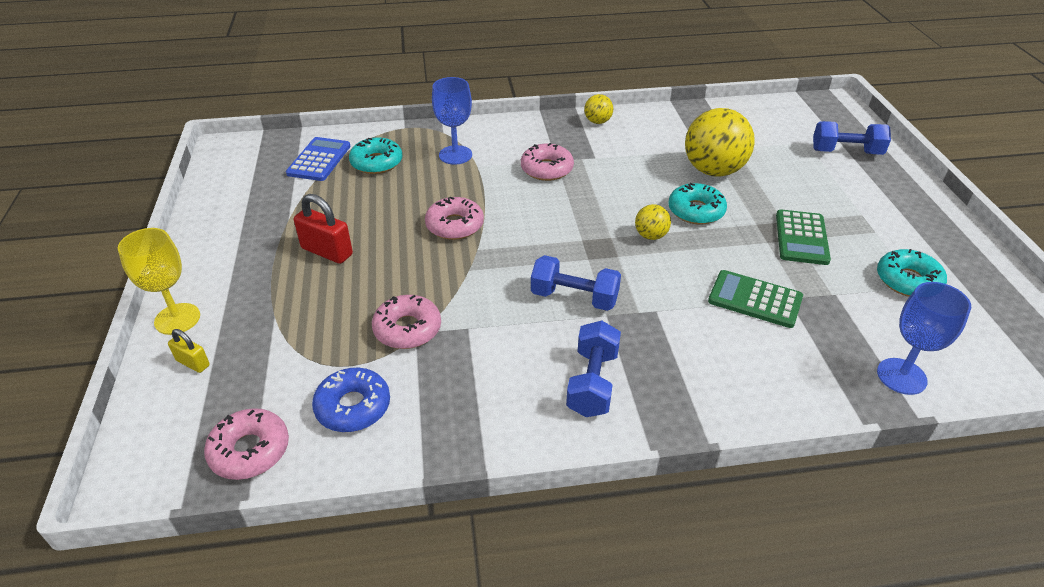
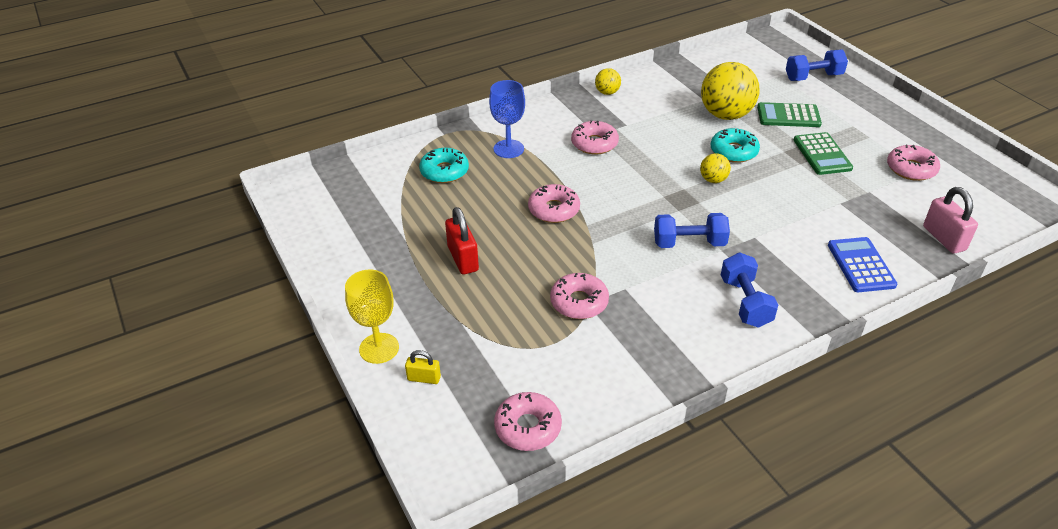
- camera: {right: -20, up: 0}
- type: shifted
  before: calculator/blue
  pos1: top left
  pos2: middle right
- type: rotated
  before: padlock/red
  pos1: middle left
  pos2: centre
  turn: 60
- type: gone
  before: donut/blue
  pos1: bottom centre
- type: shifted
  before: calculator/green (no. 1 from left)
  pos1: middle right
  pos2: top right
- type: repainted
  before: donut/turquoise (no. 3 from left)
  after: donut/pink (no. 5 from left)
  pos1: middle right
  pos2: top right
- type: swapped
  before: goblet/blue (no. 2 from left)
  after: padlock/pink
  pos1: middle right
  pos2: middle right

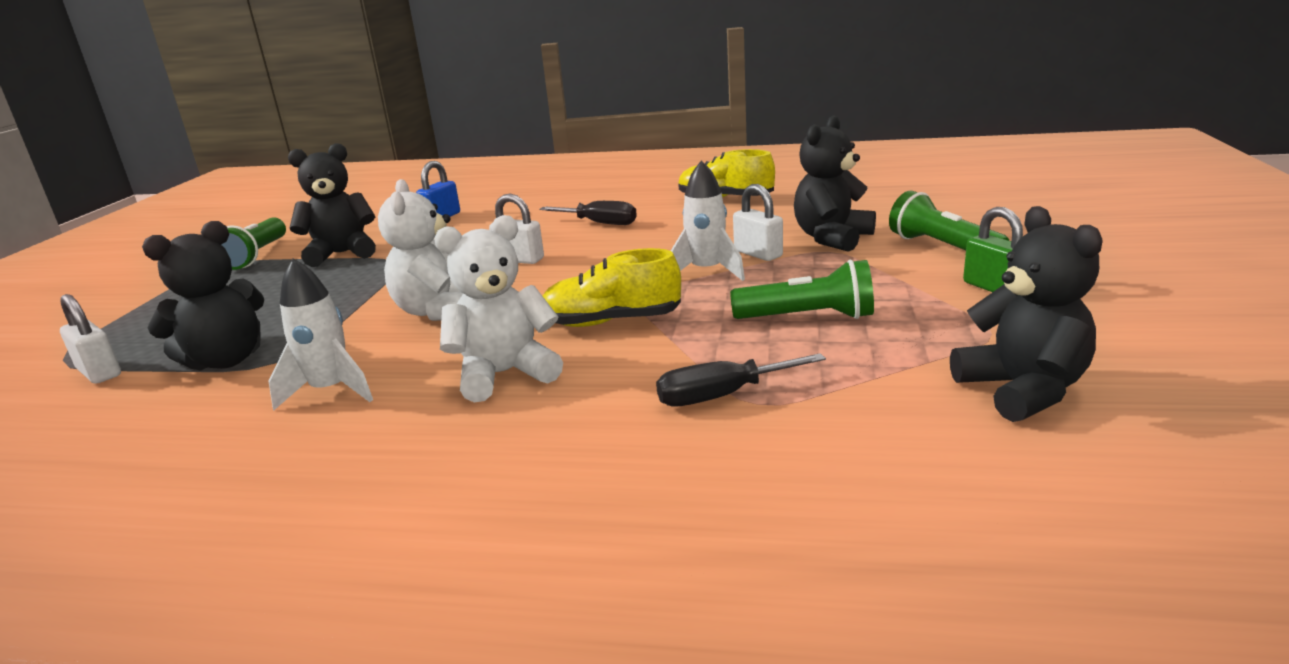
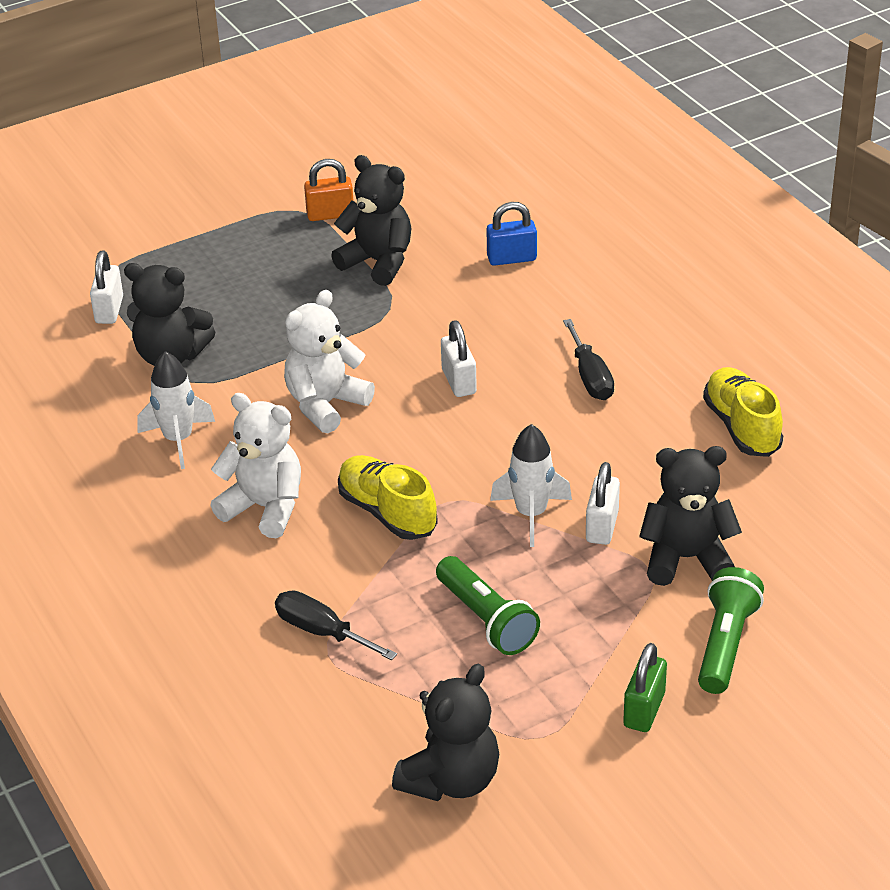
- camera: {right: 50, up: 15}
- type: swapped
  before: flashlight/green (no. 1 from left)
  after: padlock/orange
  pos1: middle left
  pos2: top centre

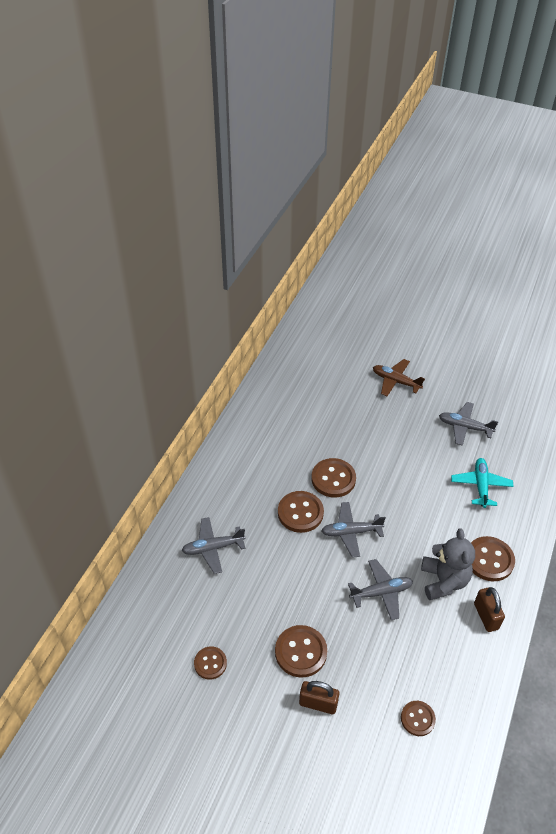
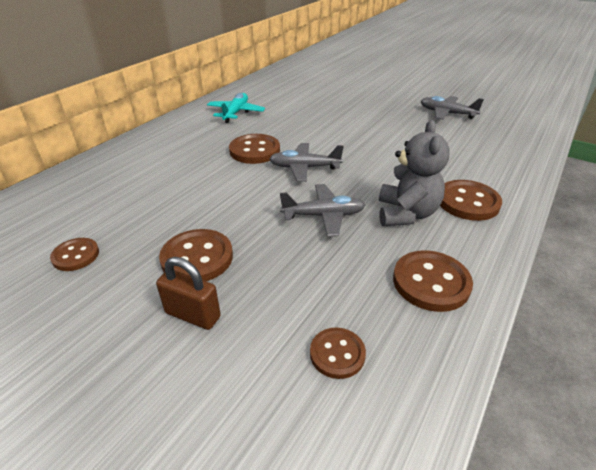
- camera: {right: 10, up: -10}
- type: gone
  before: plane/grey (no. 1 from left)
  pos1: centre
- type: shifted
  before: button/brown (no. 4 from left in the first image)
  after: button/brown (no. 5 from left)
  pos1: centre
  pos2: middle right
- type: gone
  before: plane/brown
  pos1: middle right
- type: shifted
  before: plane/turquoise
  pos1: middle right
  pos2: top centre
- type: gone
  before: padlock/brown (no. 2 from left)
  pos1: bottom right

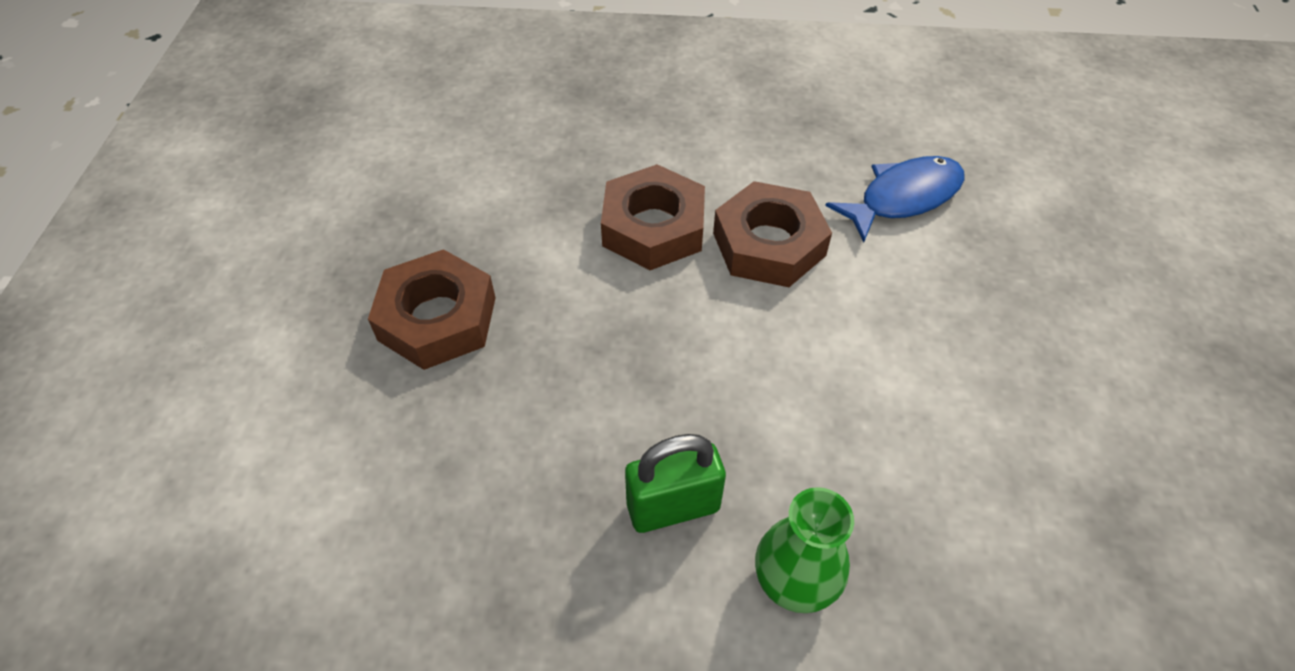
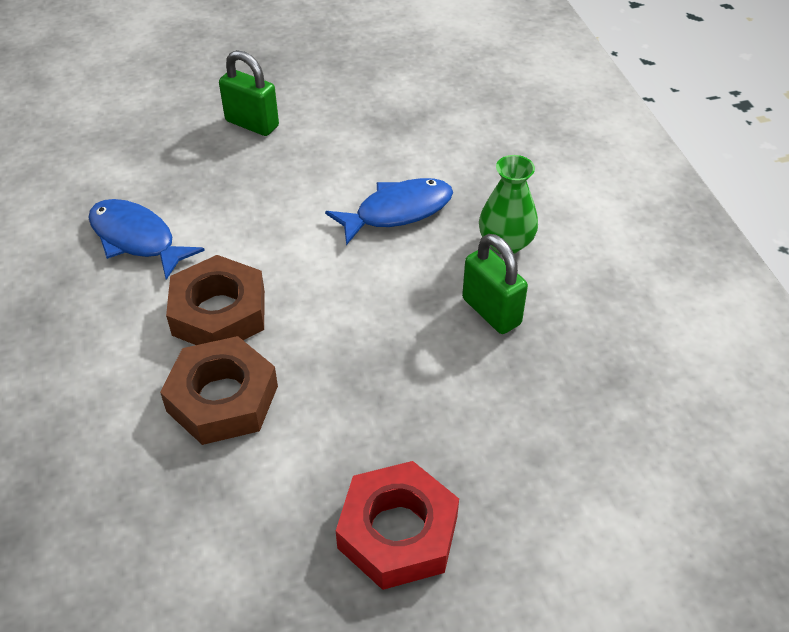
- camera: {right: -110, up: -5}
- type: repainted
  before: nut/brown (no. 1 from left)
  after: nut/red
  pos1: centre
  pos2: bottom centre
- type: new
  after: padlock/green (no. 1 from left)
  pos2: top left
- type: new
  after: fish/blue (no. 2 from left)
  pos2: centre

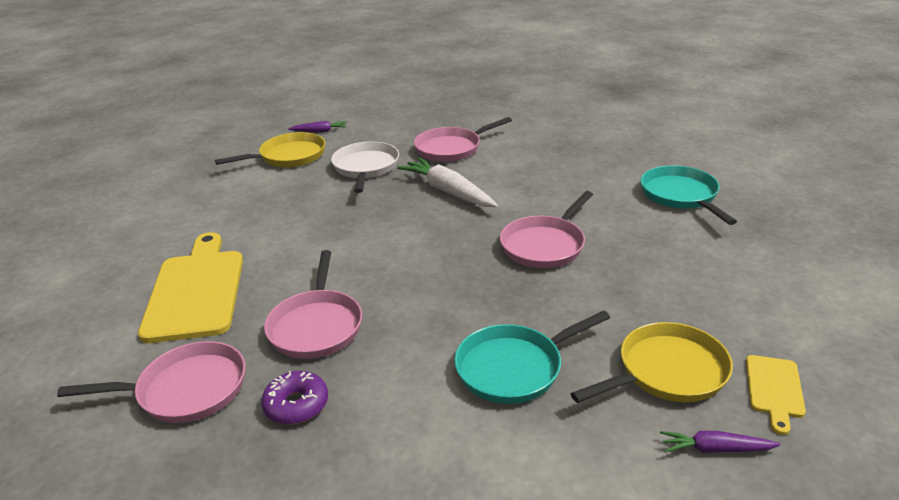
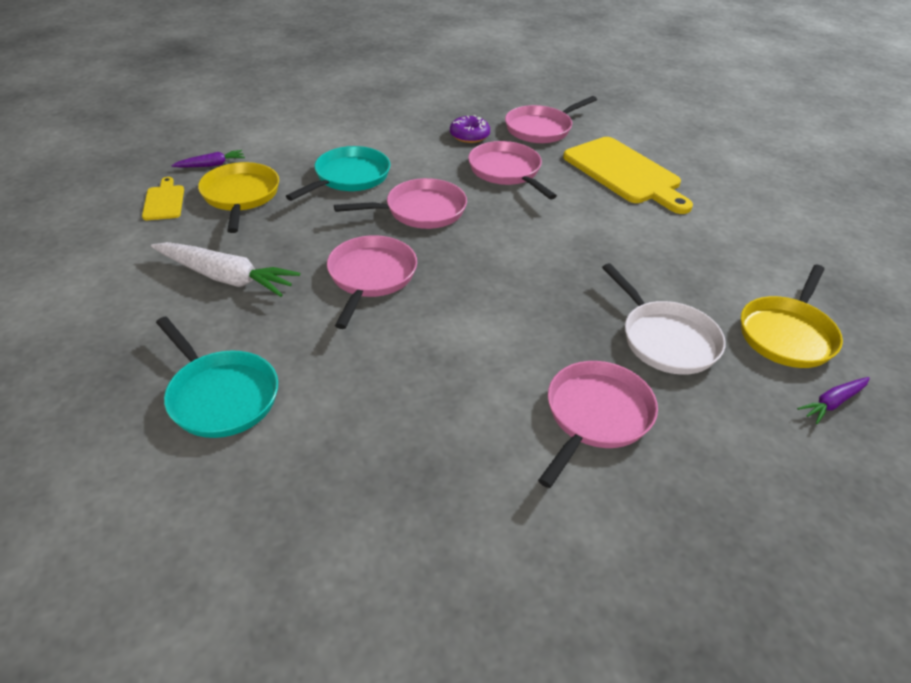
- camera: {right: 150, up: 10}
- type: shifted
  before: carrot/white
  pos1: centre
  pos2: middle left
- type: rotated
  before: pan/yellow (no. 2 from left in the first image)
  pos1: bottom right
  pos2: top left
  turn: 135
- type: new
  after: pan/pink (no. 2 from left)
  pos2: top centre

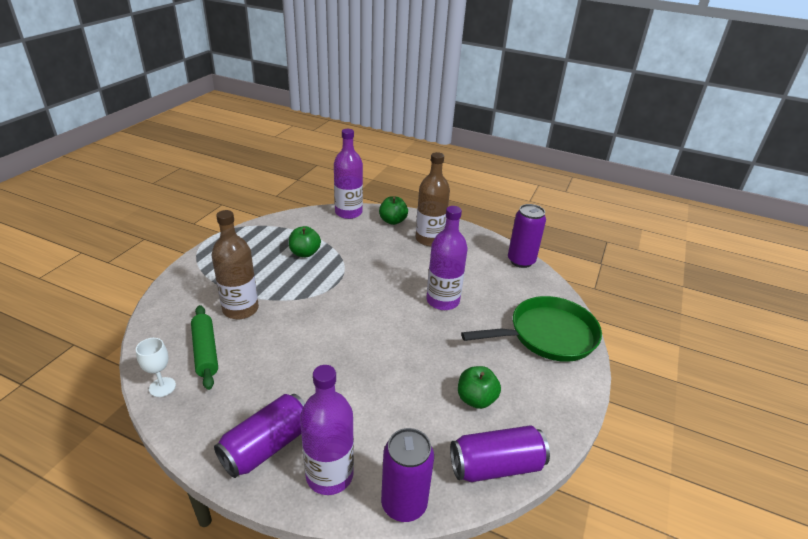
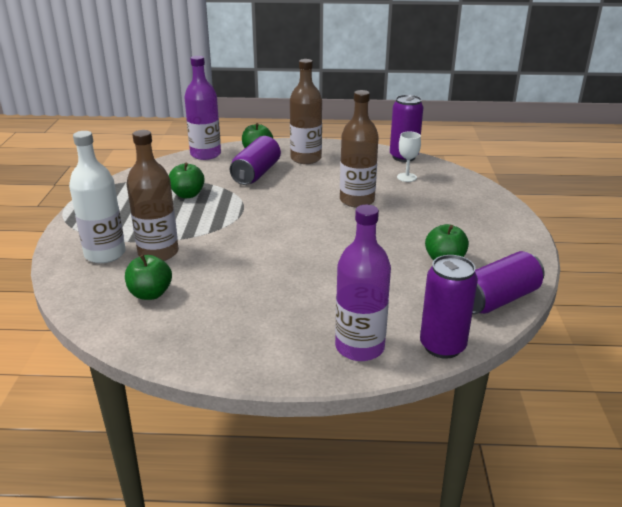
- camera: {right: -20, up: -5}
- type: shifted
  before: goblet/white
  pos1: bottom left
  pos2: top centre
- type: swapped
  before: rolling pin/green
  after: apple/green (no. 1 from left)
  pos1: middle left
  pos2: middle left
- type: shifted
  before: can/purple (no. 1 from left)
  pos1: bottom left
  pos2: top centre
- type: repainted
  before: bottle/purple (no. 3 from left)
  after: bottle/brown (no. 3 from left)
  pos1: centre
  pos2: top centre
- type: gone
  before: pan/green
  pos1: centre
- type: new
  after: bottle/white
  pos2: middle left

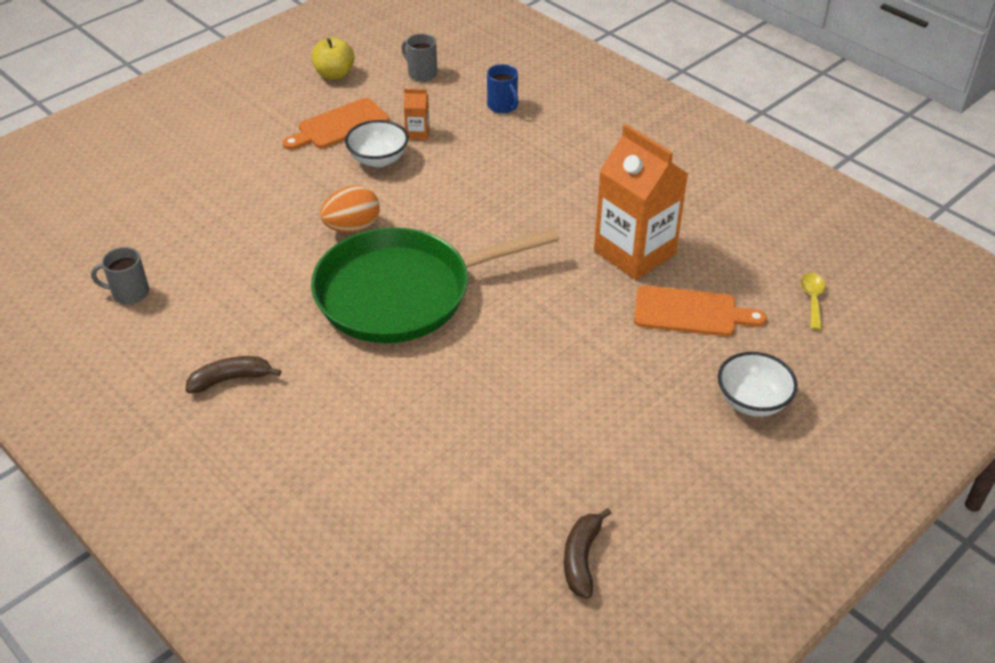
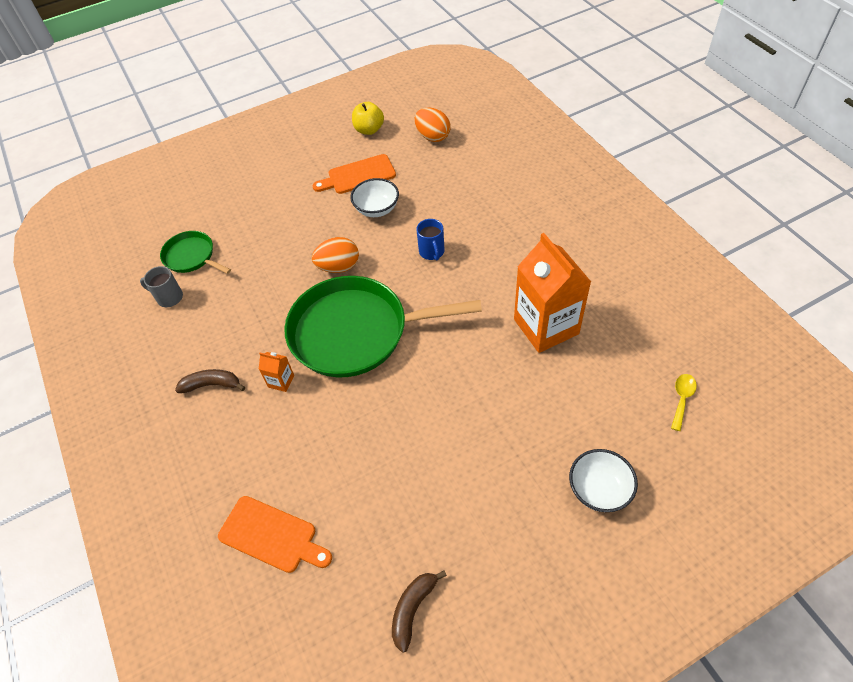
- camera: {right: 20, up: 10}
- type: swapped
  before: mug/grey (no. 2 from left)
  after: egg/orange (no. 2 from left)
  pos1: top centre
  pos2: top centre
- type: shifted
  before: carton/orange (no. 1 from left)
  pos1: top centre
  pos2: middle left
- type: shifted
  before: mug/blue
  pos1: top centre
  pos2: centre
- type: shifted
  before: cutting board/orange (no. 2 from left in the first image)
  after: cutting board/orange (no. 1 from left)
  pos1: middle right
  pos2: bottom left
- type: new
  after: pan/green (no. 1 from left)
  pos2: middle left

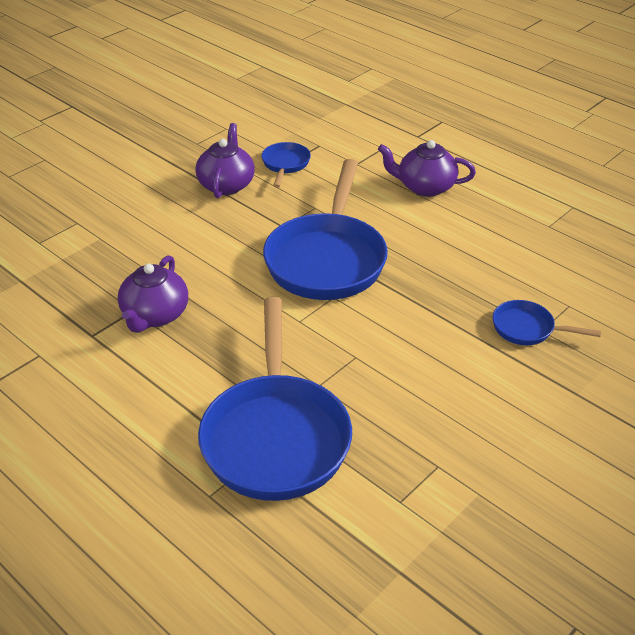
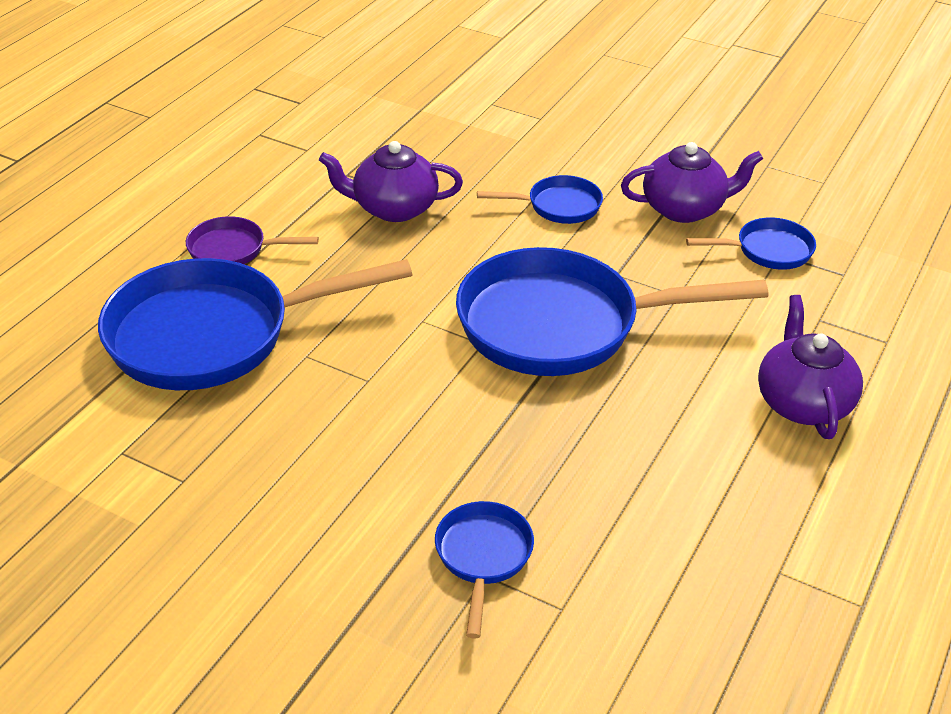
- camera: {right: 75, up: 0}
- type: new
  after: pan/purple
  pos2: middle left
- type: new
  after: pan/blue (no. 3 from left)
  pos2: top centre

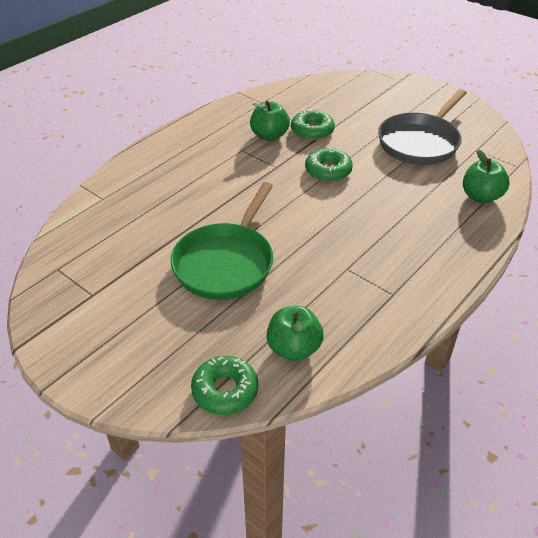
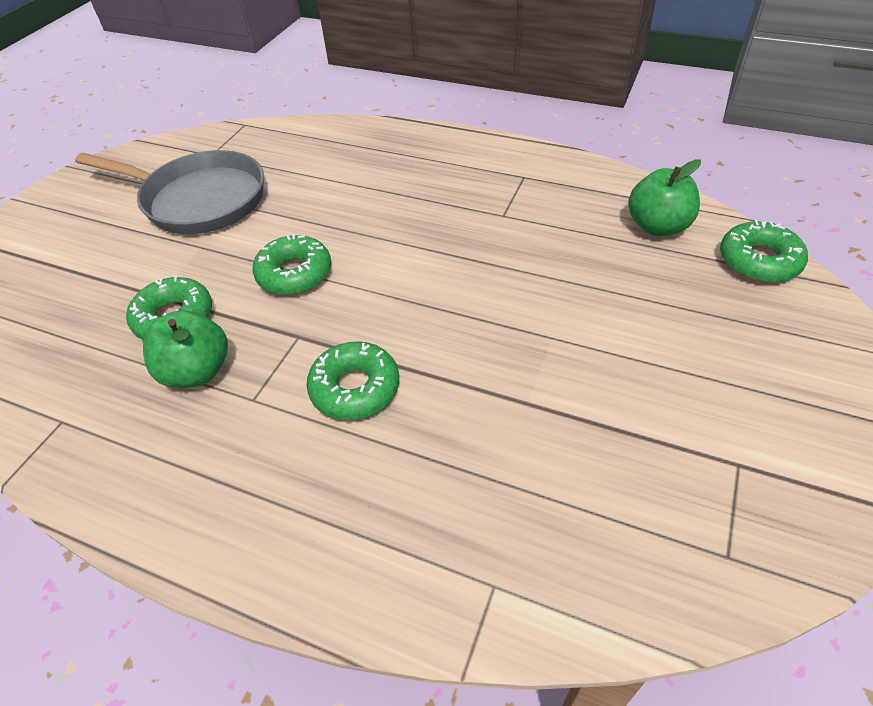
- camera: {right: -105, up: 5}
- type: gone
  before: pan/green
  pos1: centre
- type: gone
  before: apple/green (no. 3 from left)
  pos1: top right
- type: new
  after: donut/green (no. 3 from left)
  pos2: centre

